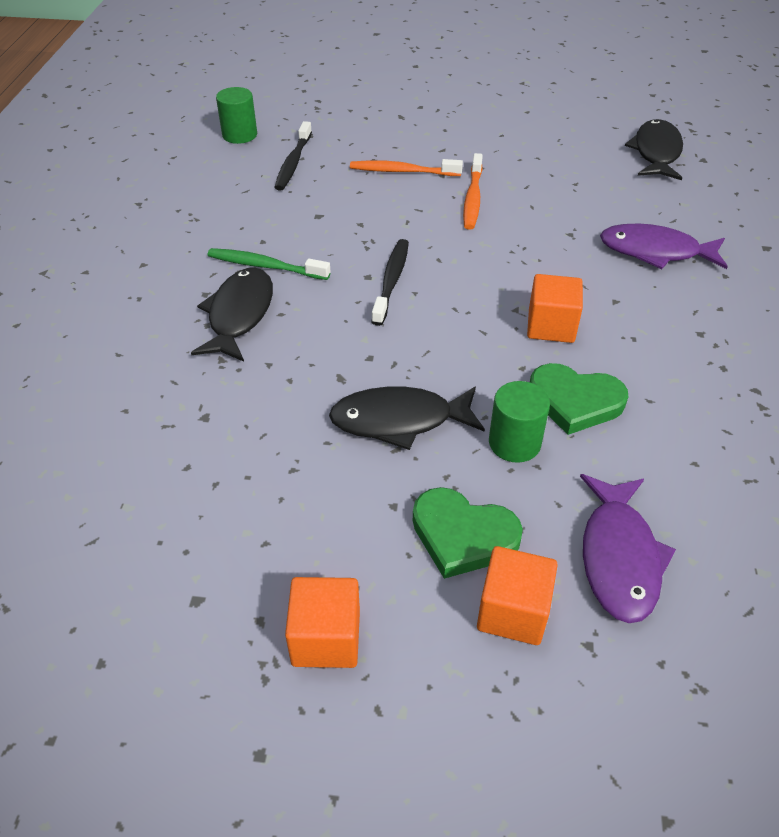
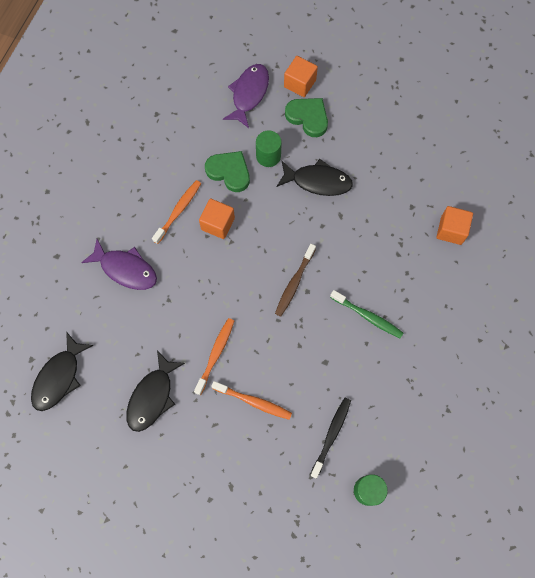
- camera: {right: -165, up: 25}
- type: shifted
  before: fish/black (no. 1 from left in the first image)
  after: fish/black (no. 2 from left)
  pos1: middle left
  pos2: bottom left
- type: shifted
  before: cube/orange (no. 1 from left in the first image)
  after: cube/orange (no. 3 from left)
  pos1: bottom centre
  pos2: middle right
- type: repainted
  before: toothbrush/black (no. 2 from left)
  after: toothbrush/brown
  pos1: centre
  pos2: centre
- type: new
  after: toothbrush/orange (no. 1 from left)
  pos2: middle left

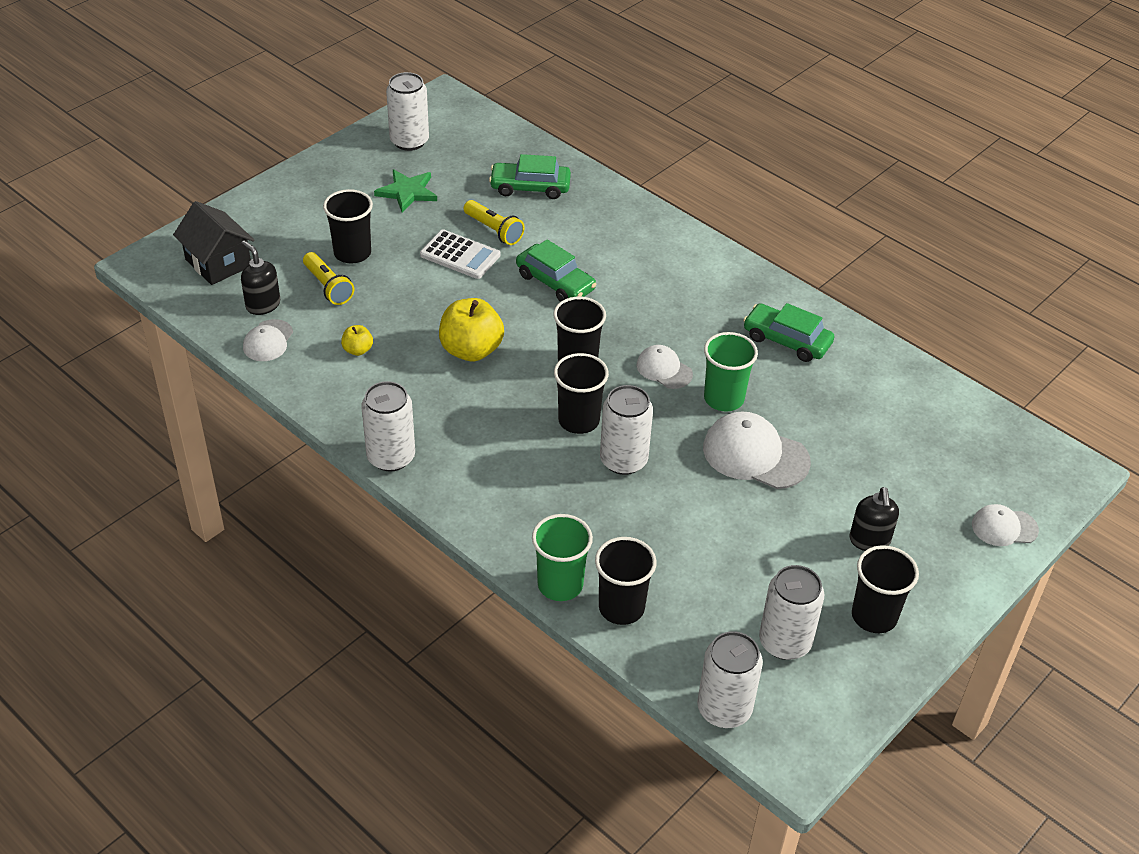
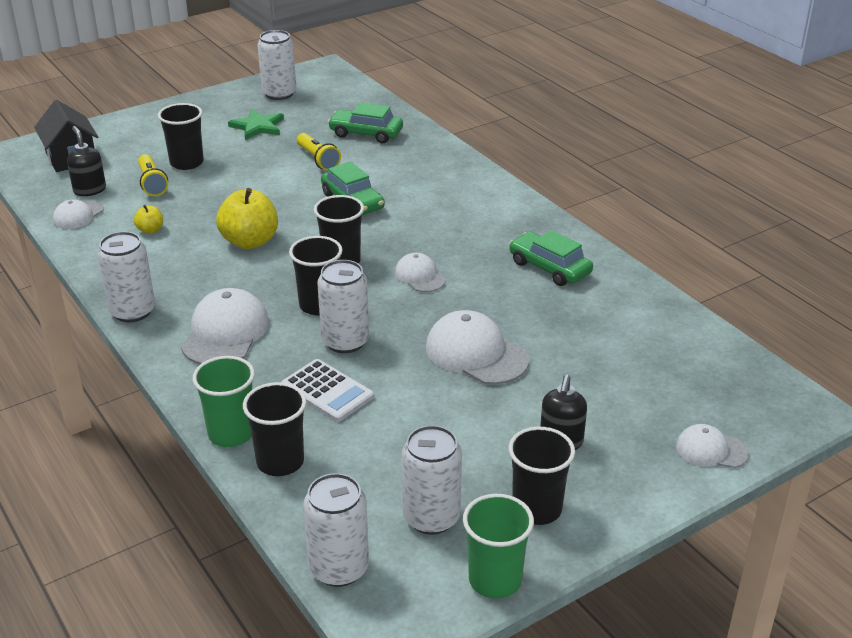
- camera: {right: 15, up: -10}
- type: shifted
  before: calculator/white
  pos1: top centre
  pos2: centre
- type: shifted
  before: cup/green (no. 2 from left)
  pos1: centre
  pos2: bottom centre
- type: new
  after: cap/white (no. 2 from left)
  pos2: middle left

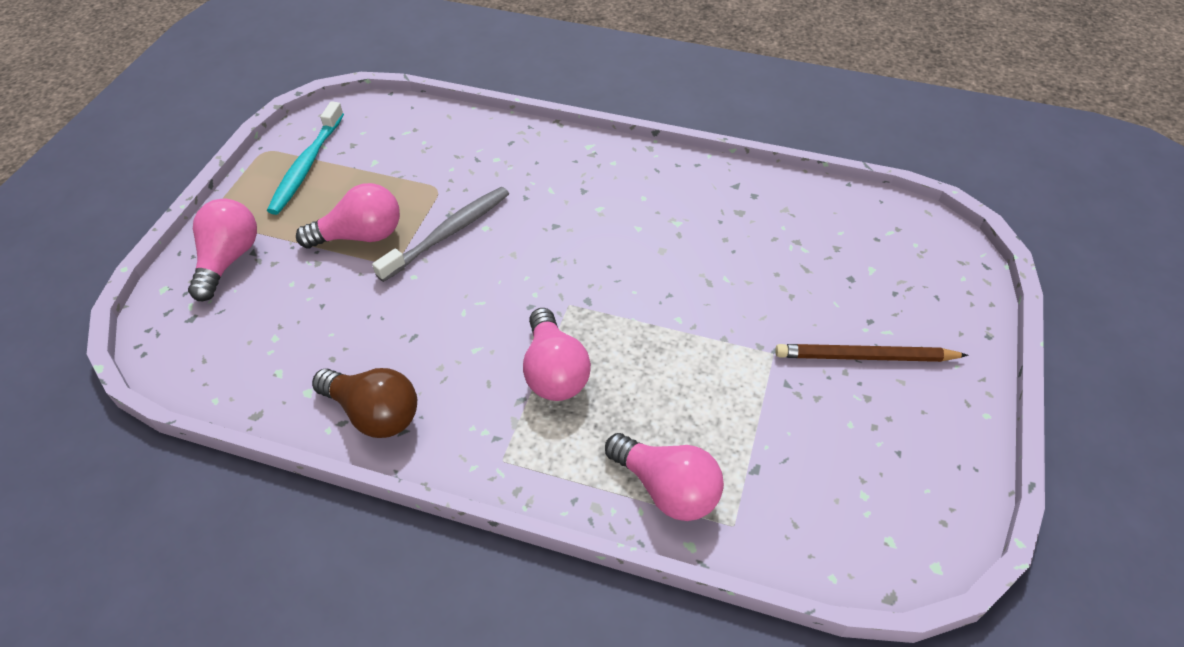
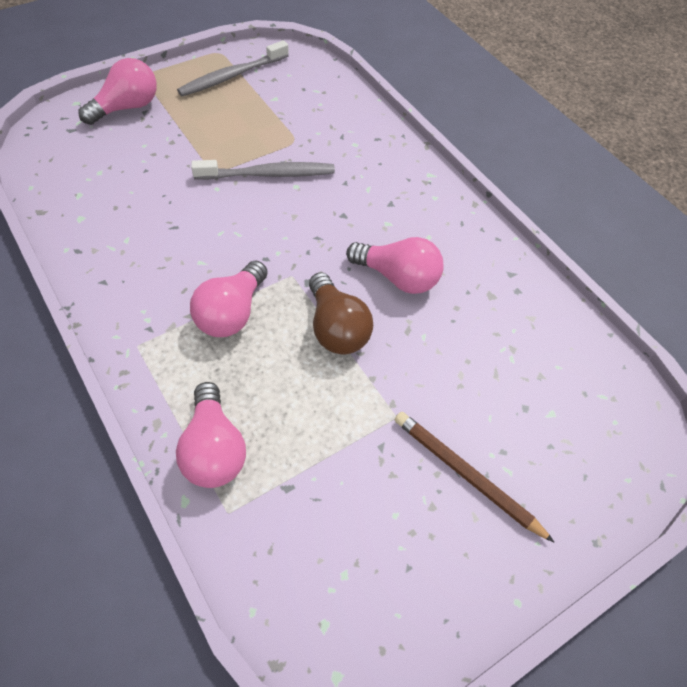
- camera: {right: 35, up: 5}
- type: repainted
  before: toothbrush/turquoise
  after: toothbrush/grey (no. 1 from left)
  pos1: top left
  pos2: top centre
- type: shifted
  before: light bulb/pink (no. 2 from left in the first image)
  after: light bulb/pink (no. 4 from left)
  pos1: top left
  pos2: centre
- type: shifted
  before: light bulb/brown
  pos1: middle left
  pos2: centre

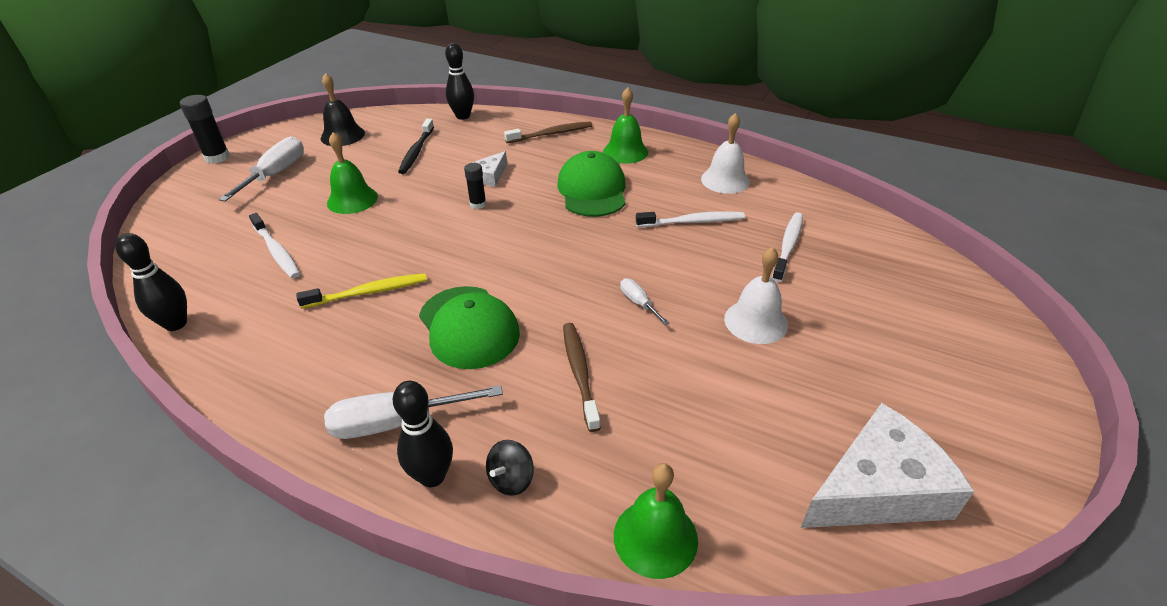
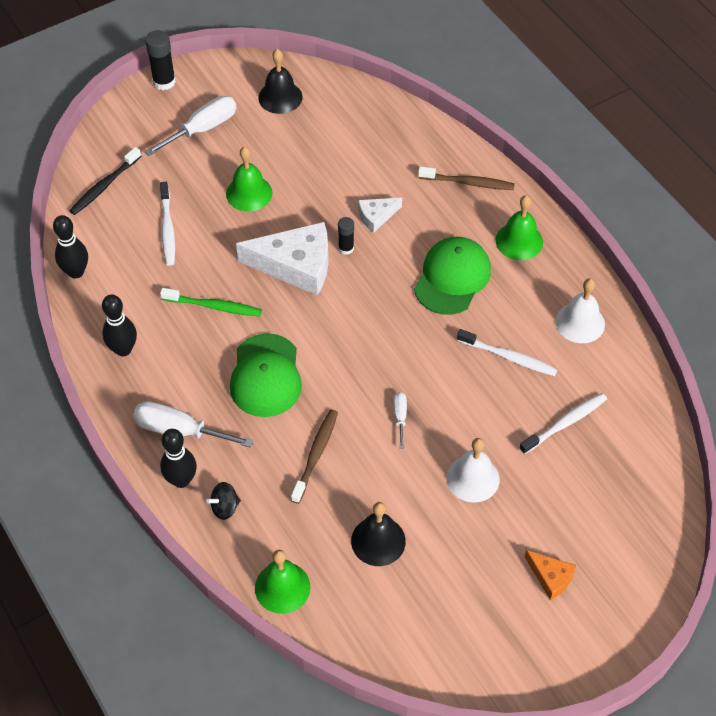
- camera: {right: 30, up: 15}
- type: repainted
  before: toothbrush/yellow
  after: toothbrush/green
  pos1: middle left
  pos2: middle left
- type: shifted
  before: toothbrush/black
  pos1: top centre
  pos2: top left
- type: shifted
  before: bowling pin/black (no. 3 from left in the first image)
  after: bowling pin/black (no. 2 from left)
  pos1: top centre
  pos2: middle left
- type: shifted
  before: cheese/white (no. 2 from left in the first image)
  after: cheese/white (no. 1 from left)
  pos1: bottom right
  pos2: centre
- type: new
  after: bell/black (no. 2 from left)
  pos2: bottom centre
- type: new
  after: cheese/orange
  pos2: bottom right

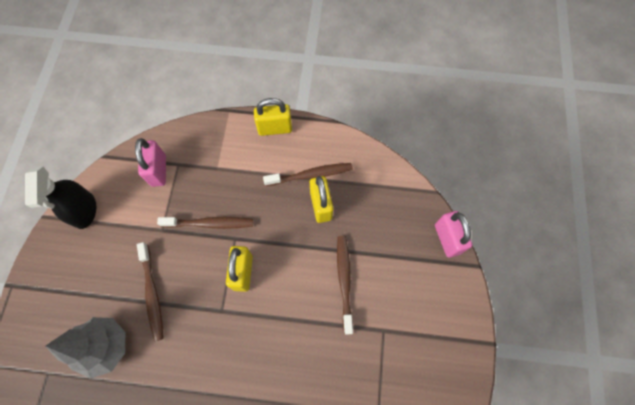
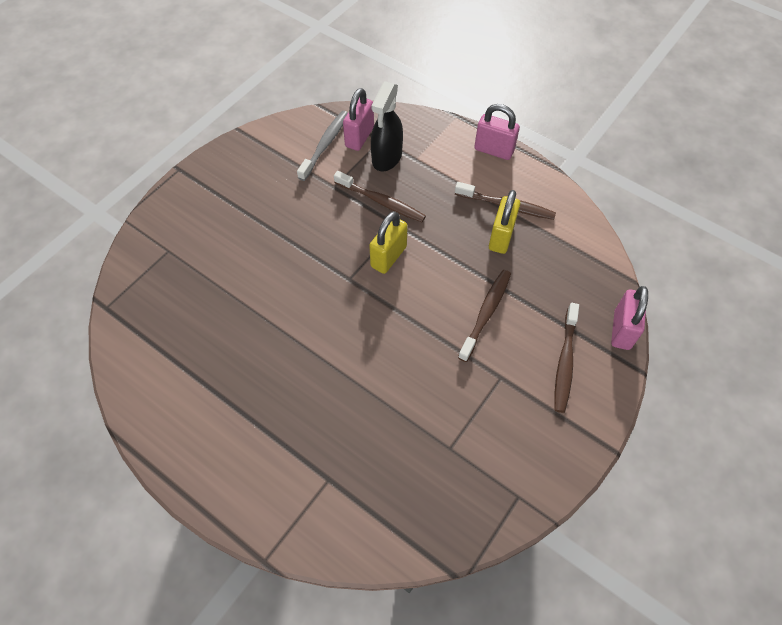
- camera: {right: 30, up: -10}
- type: shifted
  before: spray bottle/black
  pos1: middle left
  pos2: top centre
- type: gone
  before: tree/grey
  pos1: bottom left
- type: shifted
  before: toothbrush/brown (no. 1 from left in the first image)
  after: toothbrush/brown (no. 4 from left)
  pos1: bottom left
  pos2: middle right
- type: repainted
  before: padlock/yellow (no. 2 from left)
  after: padlock/pink (no. 2 from left)
  pos1: top centre
  pos2: top centre
- type: new
  after: toothbrush/grey
  pos2: top centre

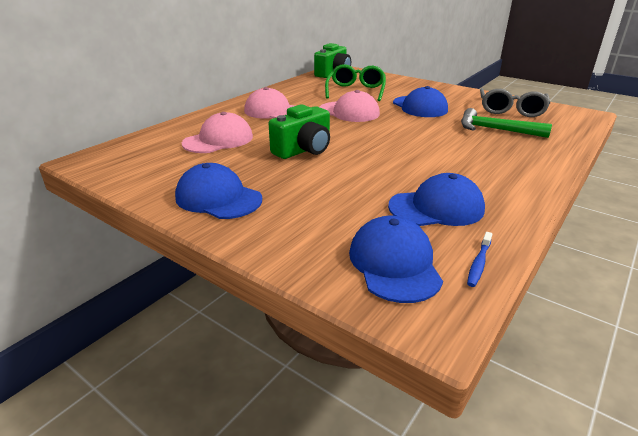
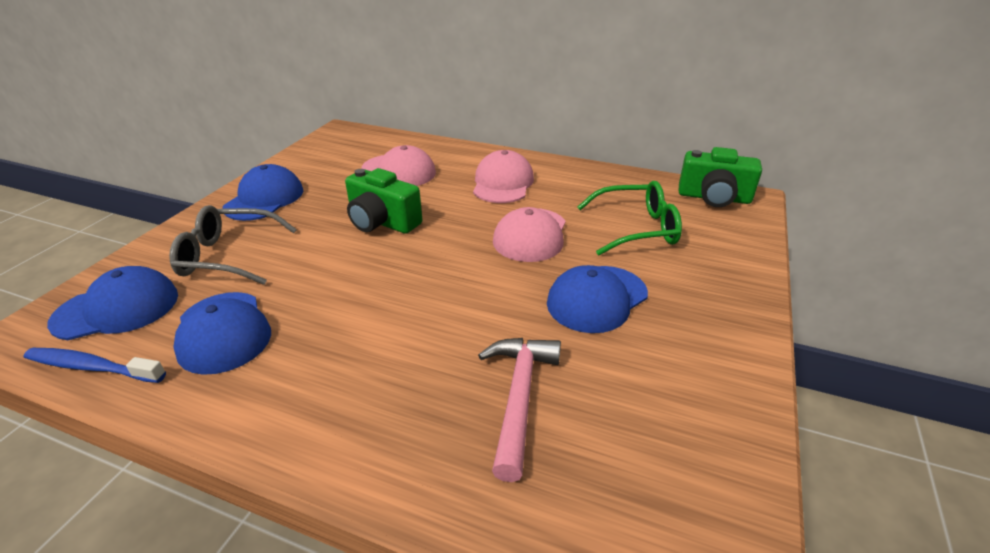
- camera: {right: 75, up: 5}
- type: repainted
  before: hammer/green
  after: hammer/pink
  pos1: top right
  pos2: bottom centre
- type: scaled
  before: toothbrush/blue
  pos1: middle right
  pos2: middle left
  scale: 1.63
- type: shifted
  before: glasses/grey
  pos1: top right
  pos2: middle left

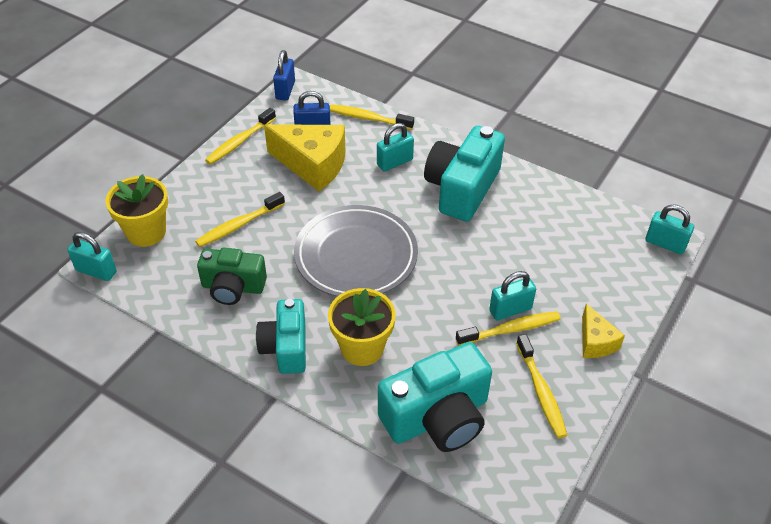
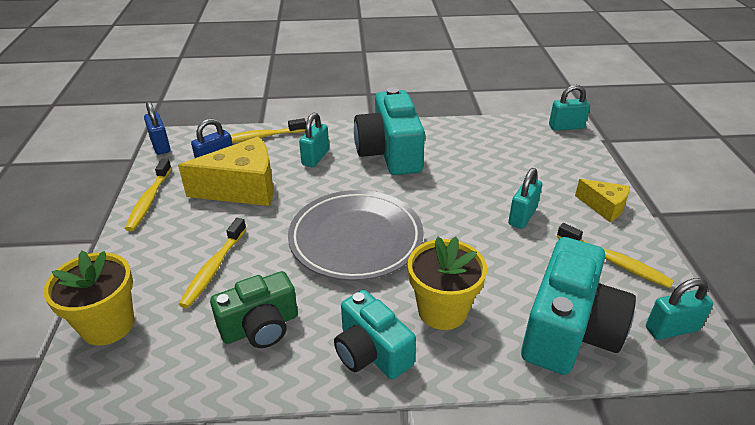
- camera: {right: -35, up: -10}
- type: shifted
  before: padlock/turquoise (no. 1 from left in the first image)
  after: padlock/turquoise (no. 4 from left)
  pos1: middle left
  pos2: bottom right
- type: gone
  before: toothbrush/yellow (no. 4 from left)
  pos1: centre

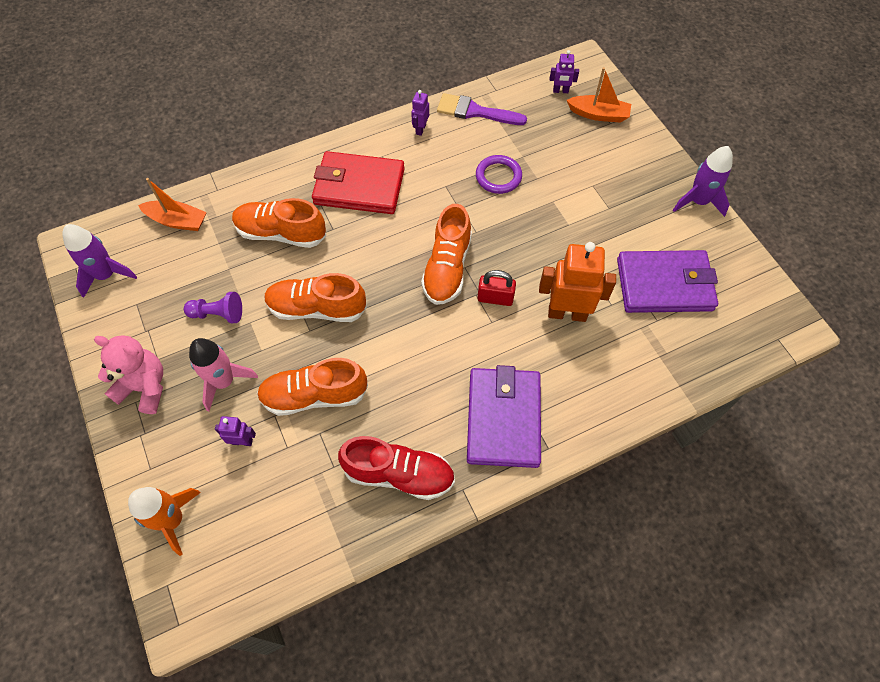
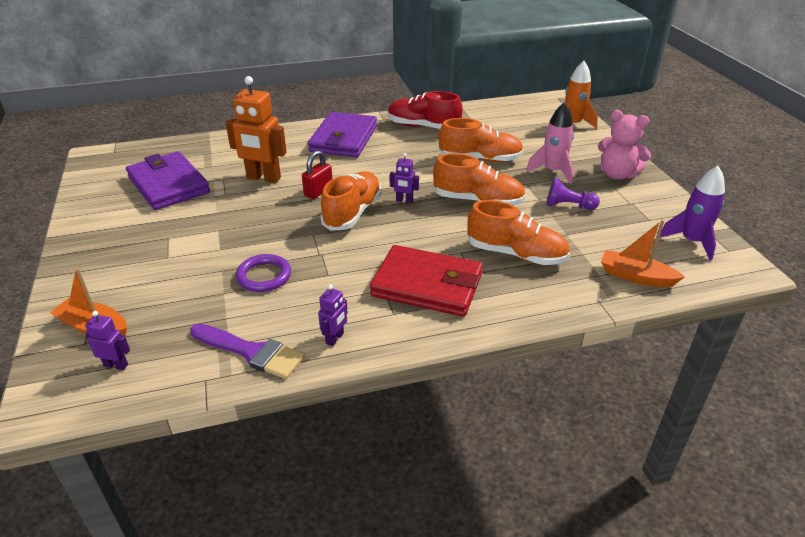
- camera: {right: -170, up: -25}
- type: shifted
  before: robot/purple (no. 1 from left in the first image)
  after: robot/purple (no. 3 from left)
  pos1: middle left
  pos2: top centre
- type: rotated
  before: padlock/red
  pos1: centre
  pos2: top centre
  turn: -75
- type: rotated
  before: wallet/purple (no. 2 from left in the first image)
  pos1: middle right
  pos2: middle left
  turn: 45
- type: gone
  before: rocket/purple (no. 2 from left)
  pos1: top right

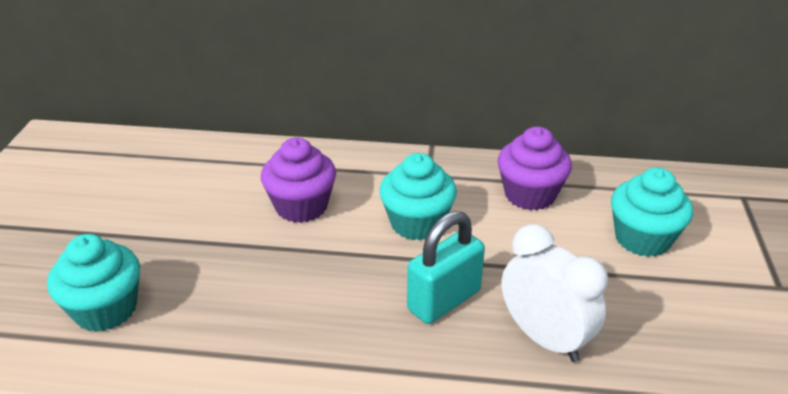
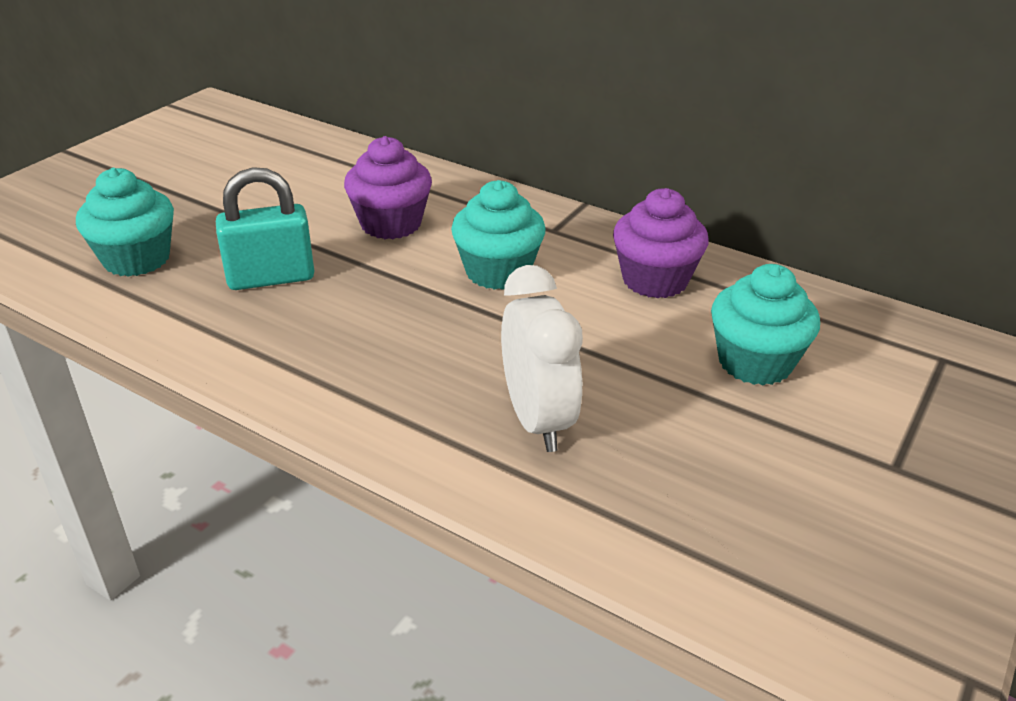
- camera: {right: 25, up: 0}
- type: shifted
  before: padlock/turquoise
  pos1: bottom centre
  pos2: top left

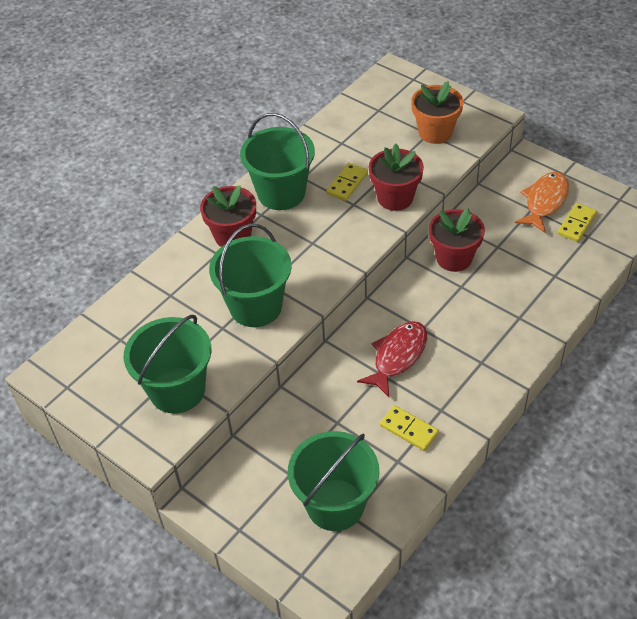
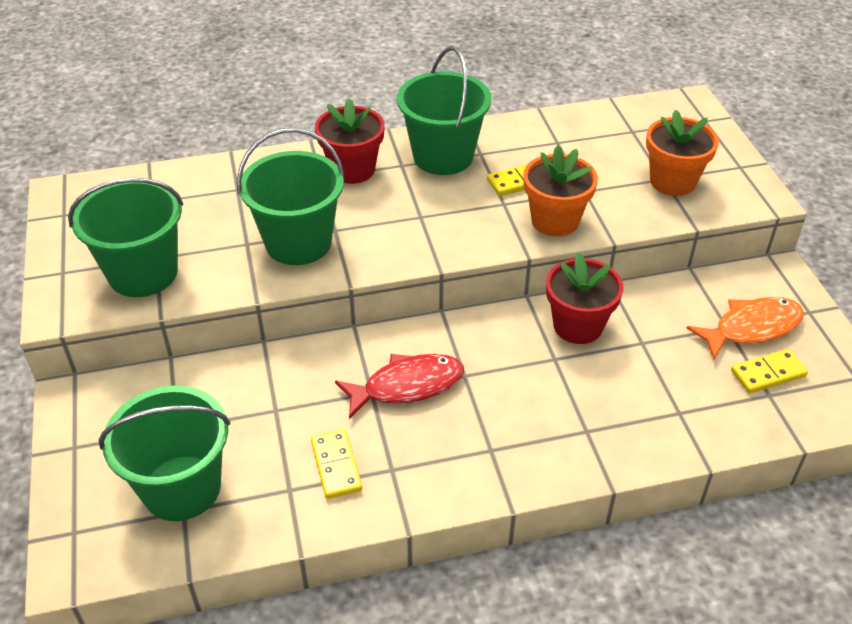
- camera: {right: 35, up: -5}
- type: repainted
  before: flower pot/red (no. 2 from left)
  after: flower pot/orange (no. 1 from left)
  pos1: top centre
  pos2: top centre

